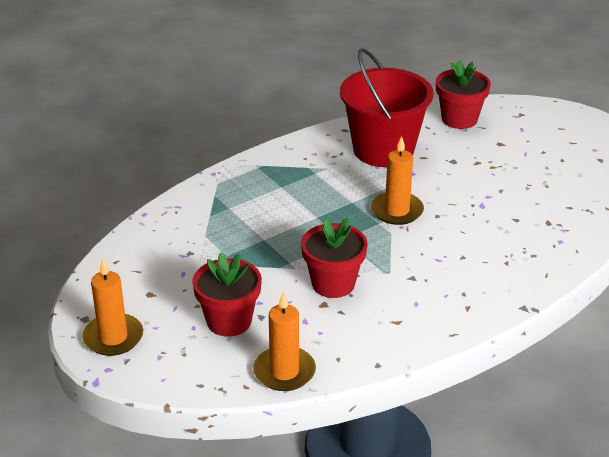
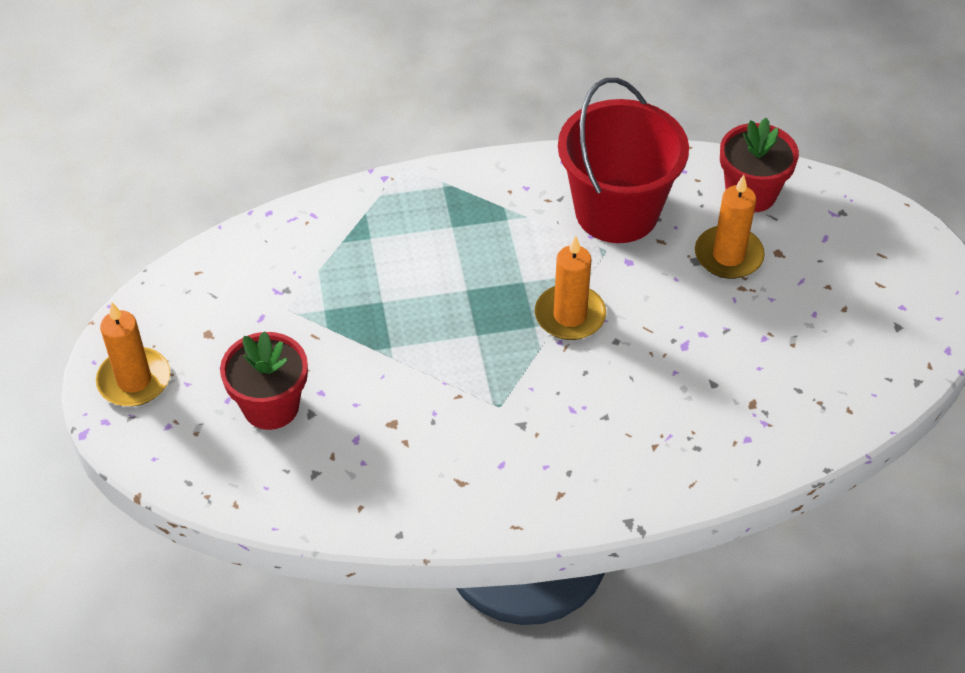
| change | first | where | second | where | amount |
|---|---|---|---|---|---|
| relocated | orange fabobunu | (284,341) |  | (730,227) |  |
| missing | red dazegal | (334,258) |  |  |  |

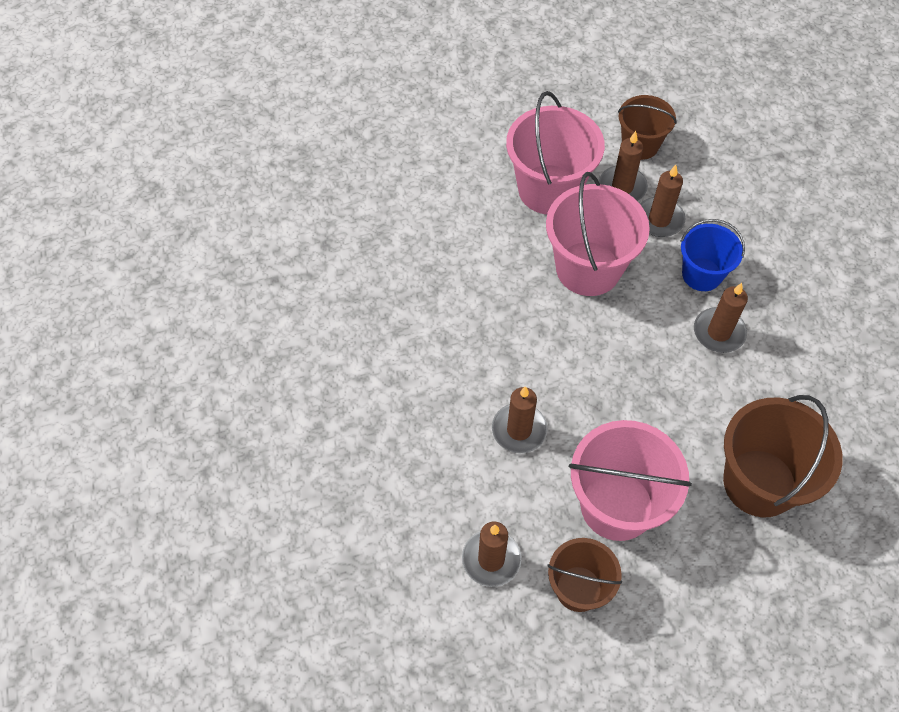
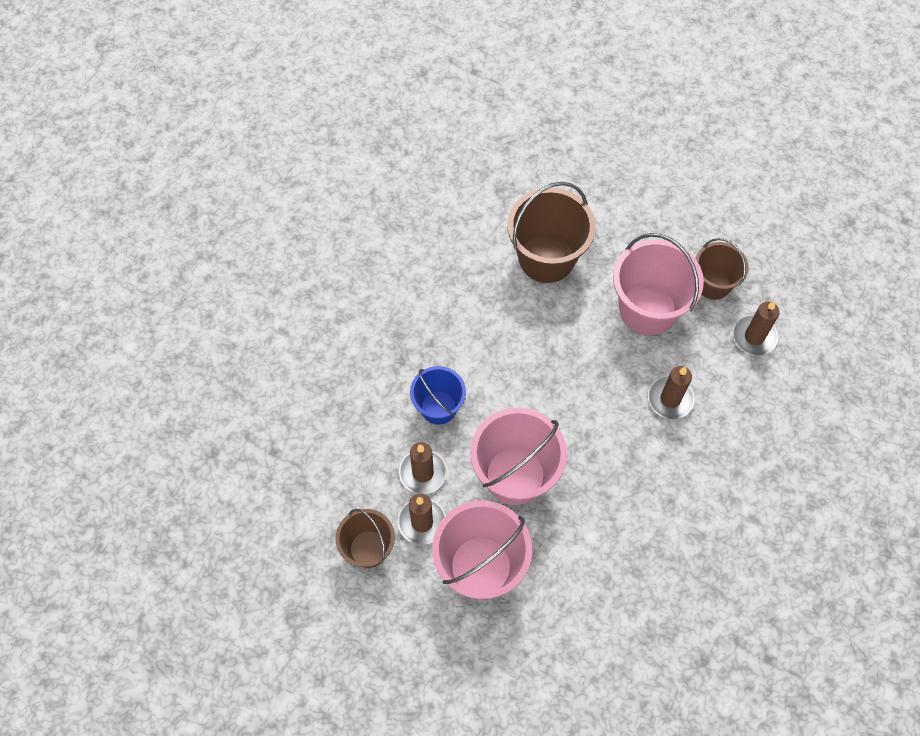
| change | first | where | second | where | amount |
|---|---|---|---|---|---|
| missing | brown fabobunu | (721,318) |  |  |  |

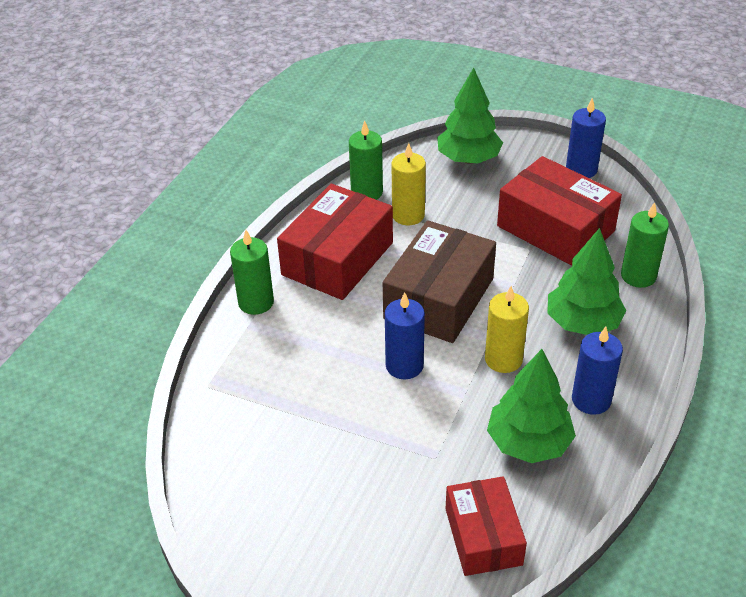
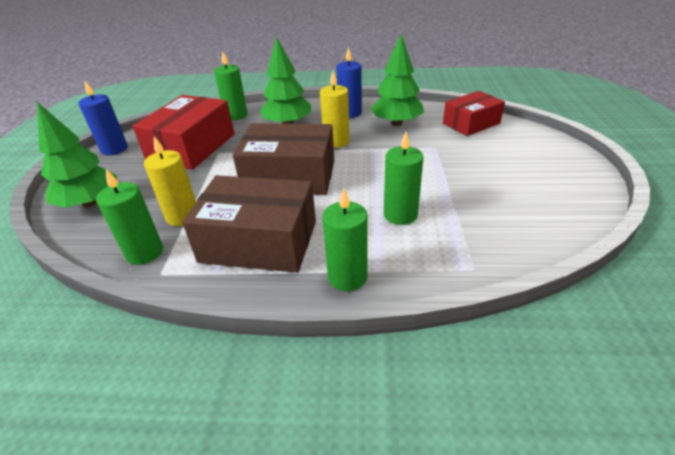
| change | first | where | second | where | amount |
|---|---|---|---|---|---|
| colour | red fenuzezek | (335,242) | brown fenuzezek | (249,224) |  |
| appeared |  |  | green fabobunu | (403,178) |  |
| missing | blue fabobunu | (405,335) |  |  |  |

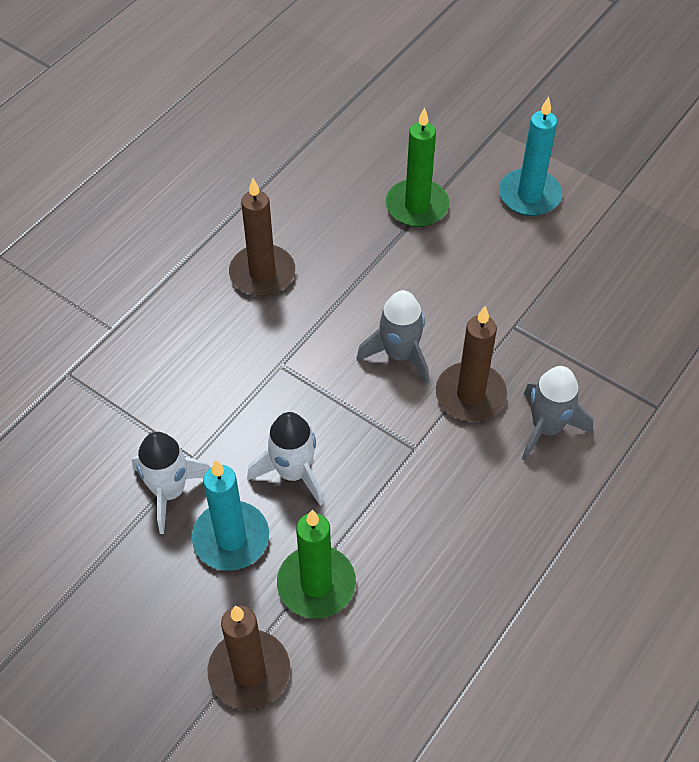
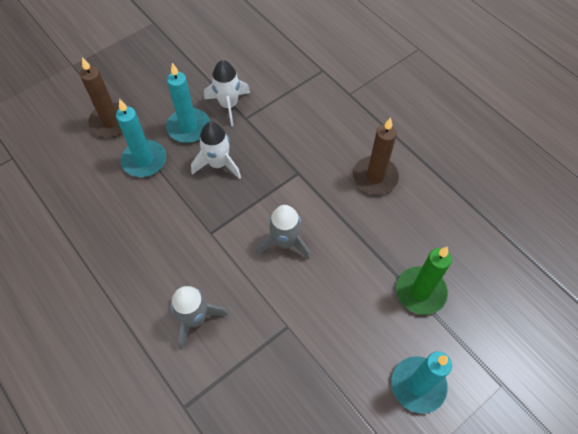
| change | first | where | second | where | amount |
|---|---|---|---|---|---|
| colour | green fabobunu | (316,564) | turquoise fabobunu | (141,138) |  |
| missing | brown fabobunu | (471,364) |  |  |  |

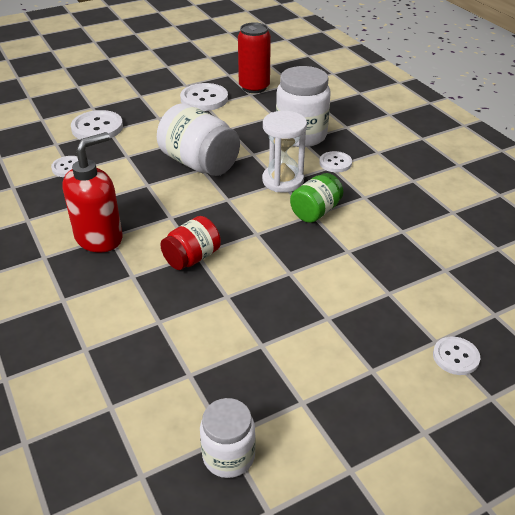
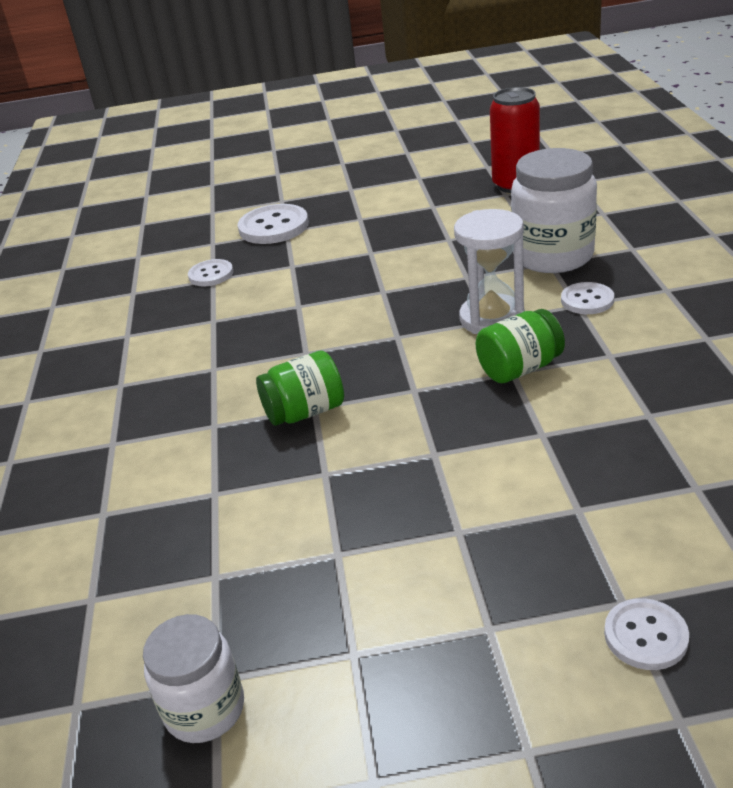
| change | first | where | second | where | amount |
|---|---|---|---|---|---|
| colour | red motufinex | (190,243) | green motufinex | (300,388) |  |
| missing | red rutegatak | (92,192) |  |  |  |
| missing | white motufinex | (198,139) |  |  |  |
| missing | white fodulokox | (204,97) |  |  |  |

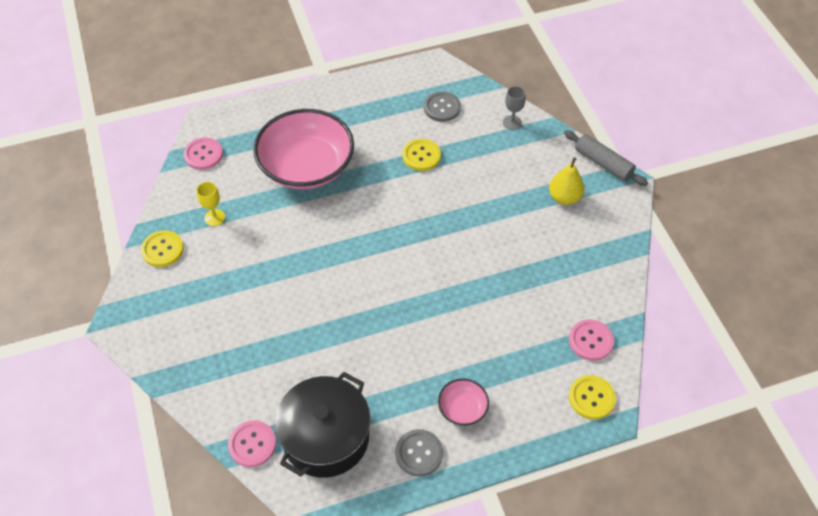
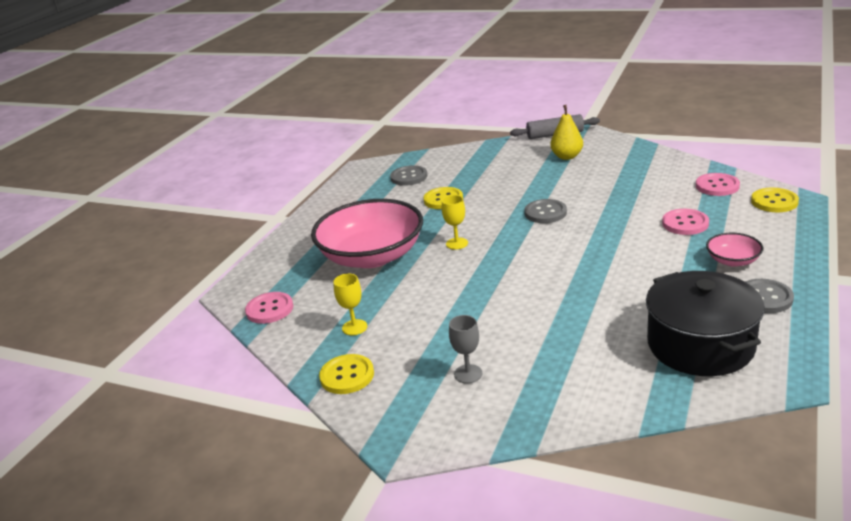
| change | first | where | second | where | amount |
|---|---|---|---|---|---|
| appeared |  |  | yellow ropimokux | (455,222) |  |
| relocated | grey ropimokux | (514,108) |  | (465,349) |  |
| appeared |  |  | grey fodulokox | (545,211) |  |
| relocated | pink fodulokox | (252,443) |  | (685,222) |  |

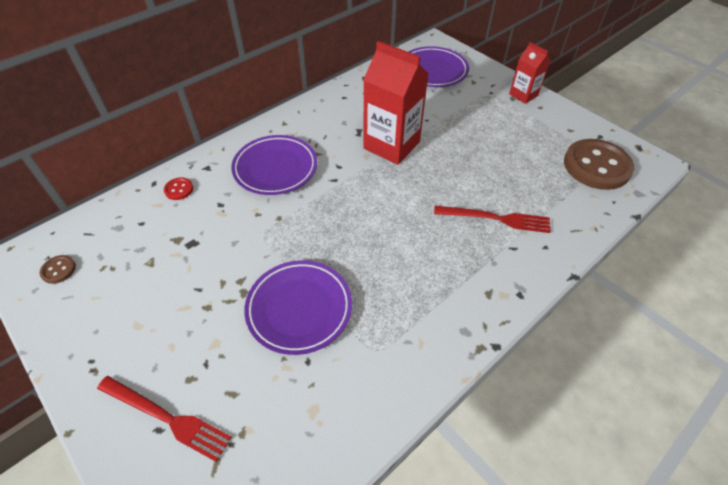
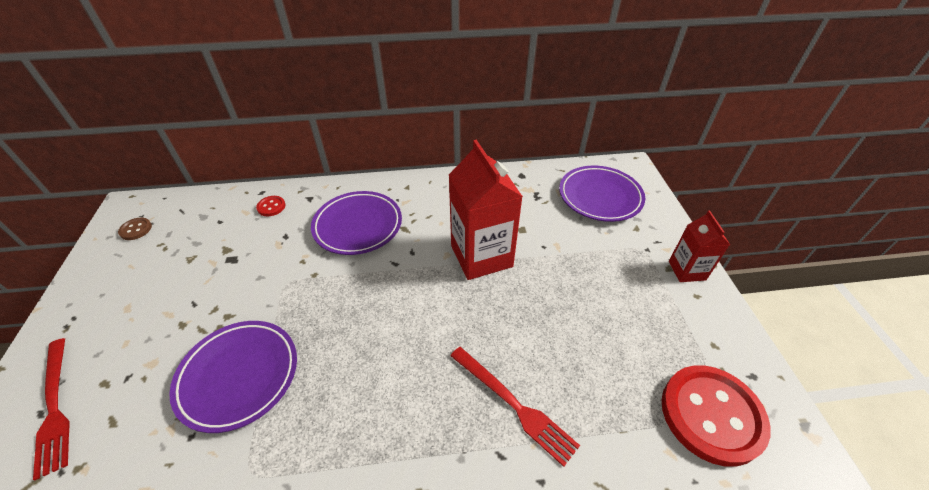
| change | first | where | second | where | amount |
|---|---|---|---|---|---|
| colour | brown fodulokox | (599,164) | red fodulokox | (716,416) |  |

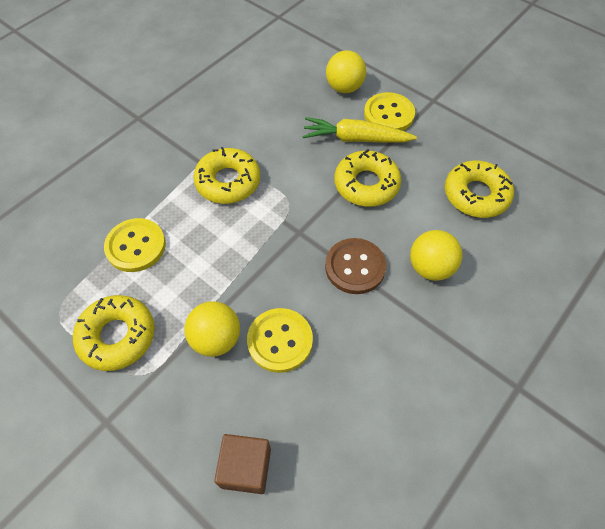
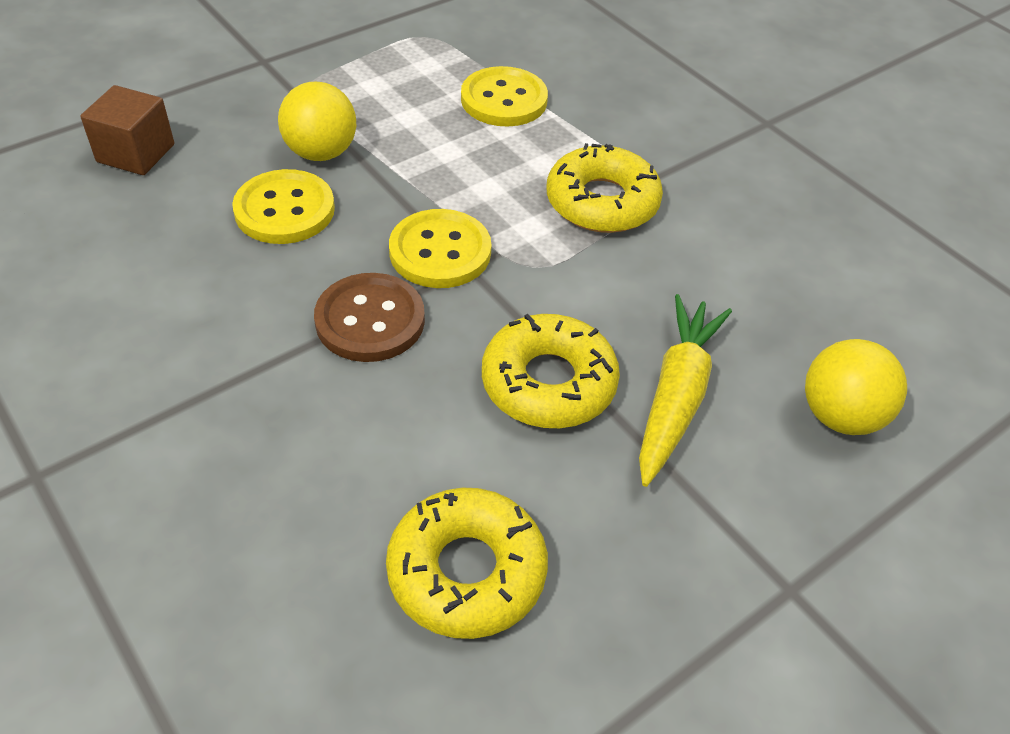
| change | first | where | second | where | amount |
|---|---|---|---|---|---|
| relocated | yellow fodulokox | (389,111) |  | (440,248) |  |
| missing | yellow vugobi | (114,333) |  |  |  |
| missing | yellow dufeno | (436,255) |  |  |  |

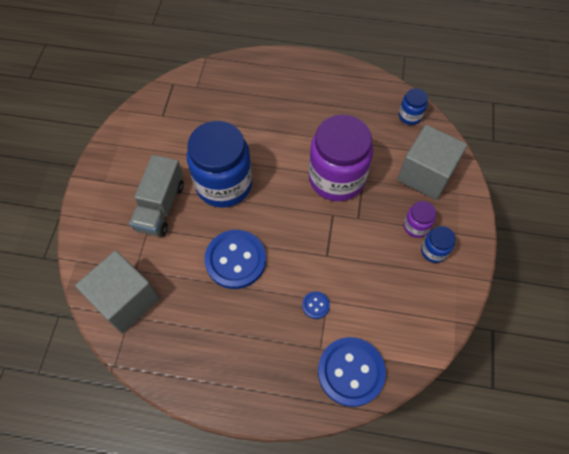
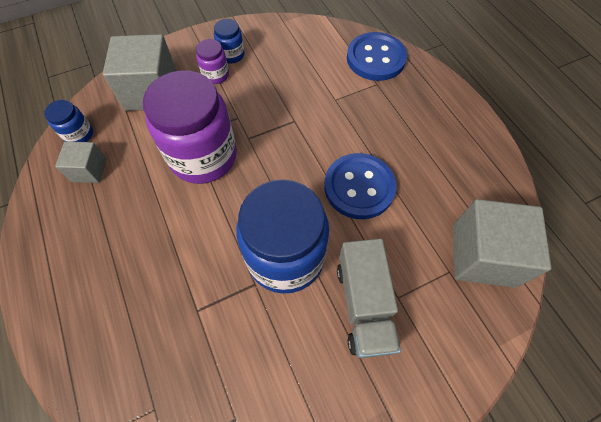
| change | first | where | second | where | amount |
|---|---|---|---|---|---|
| appeared |  |  | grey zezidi | (81,162) |  |
| spun | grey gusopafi | (156,196) |  | (369,298) | 105 degrees clockwise |
| missing | blue fodulokox | (316,305) |  |  |  |

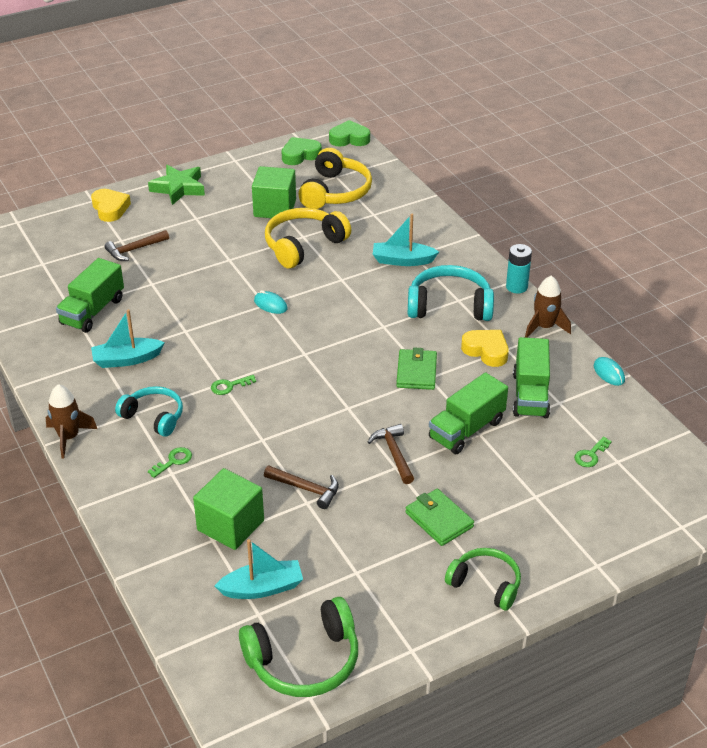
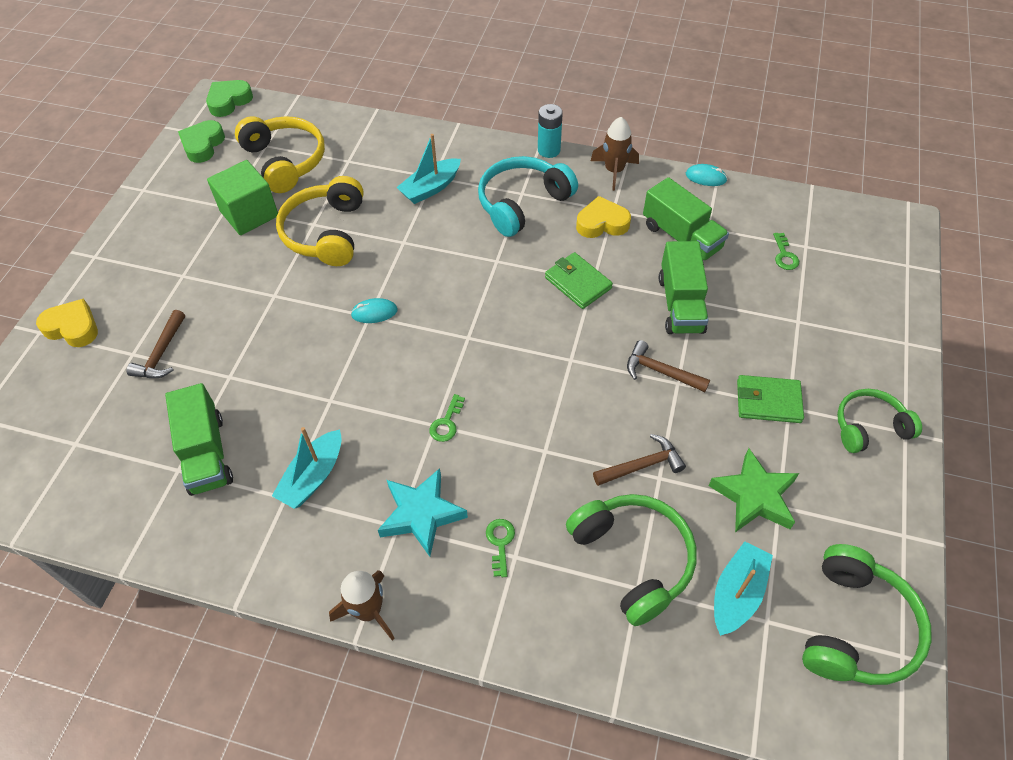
| change | first | where | second | where | amount |
|---|---|---|---|---|---|
| exchanged | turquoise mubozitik | (149,411) | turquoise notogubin | (423,512) |  |
| exchanged | green zezidi | (228,509) | green mubozitik | (631,560) |  |
| relocated | green notogubin | (176,185) |  | (754,490) |  |

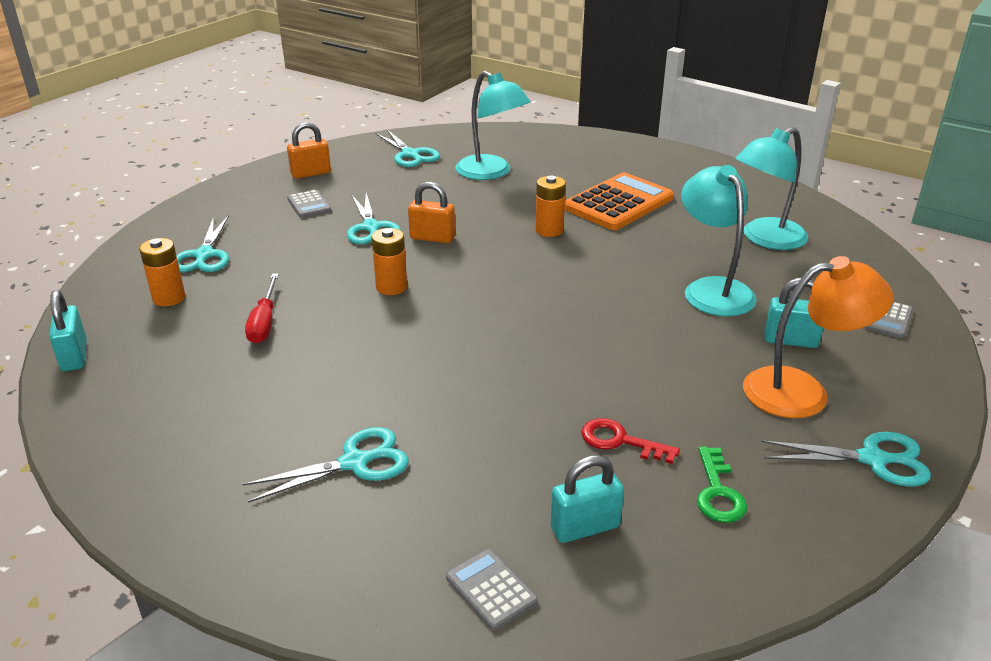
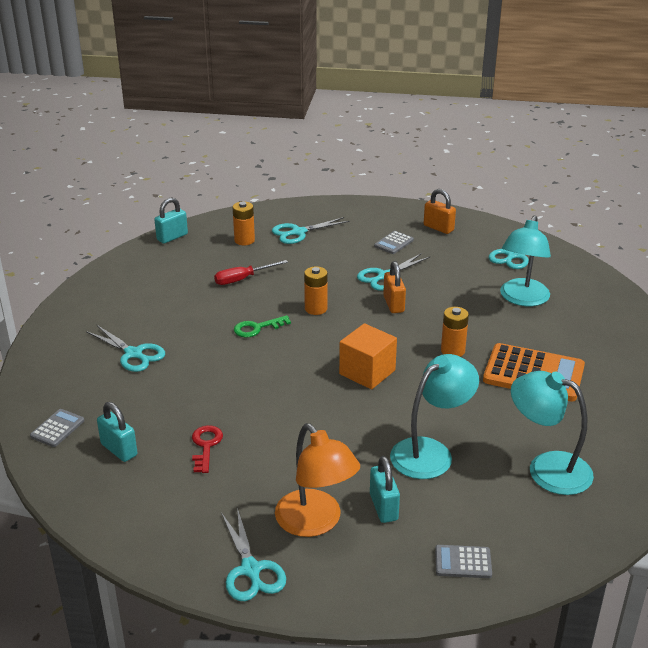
| change | first | where | second | where | amount |
|---|---|---|---|---|---|
| relocated | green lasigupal | (722,484) |  | (262,326) |  |
| appeared |  |  | orange zezidi | (368,356) |  |

